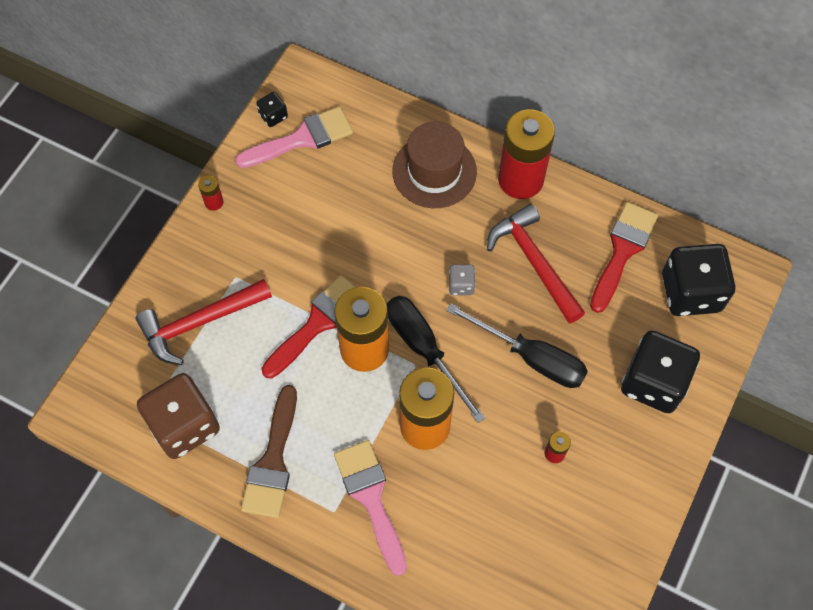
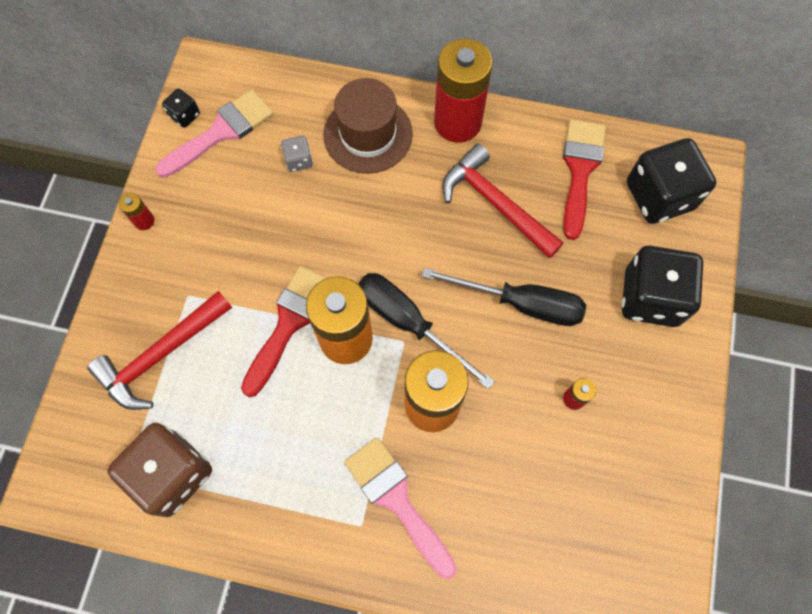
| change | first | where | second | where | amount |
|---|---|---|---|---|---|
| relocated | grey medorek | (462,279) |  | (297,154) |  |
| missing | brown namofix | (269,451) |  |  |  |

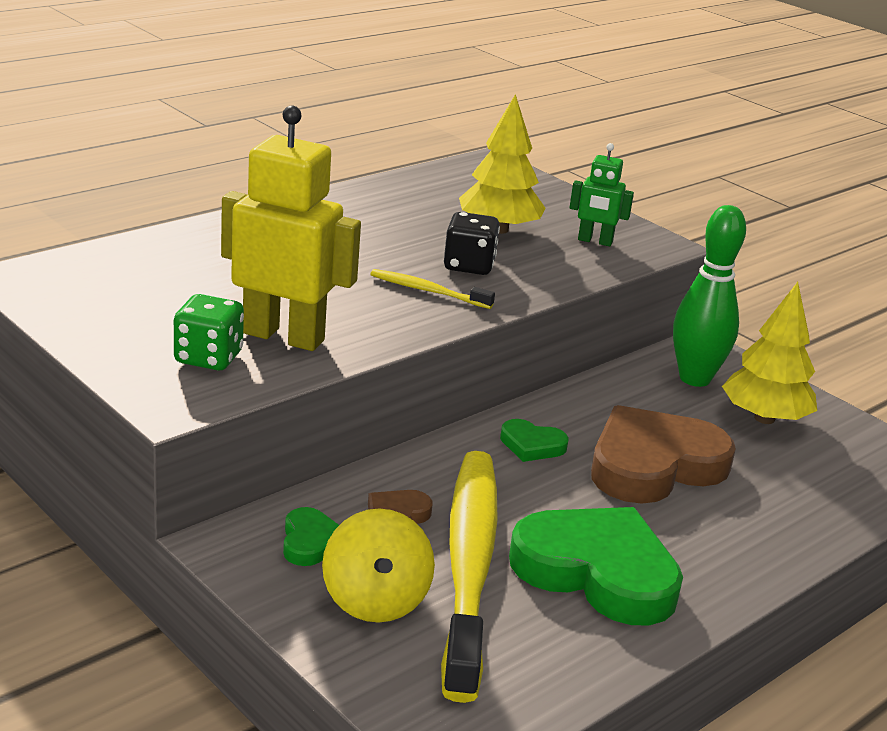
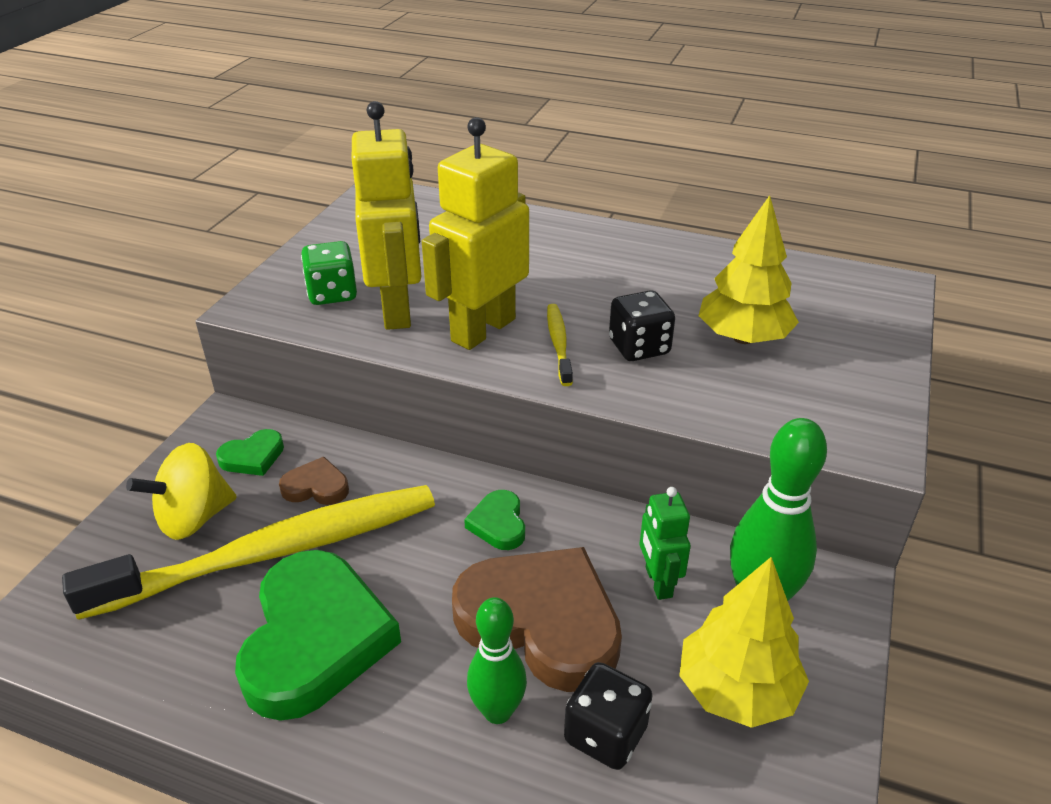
| change | first | where | second | where | amount |
|---|---|---|---|---|---|
| appeared |  |  | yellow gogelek | (475,233) |  |
| appeared |  |  | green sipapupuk | (497,660) |  |
| appeared |  |  | black medorek | (608,716) |  |
| relocated | green gogelek | (601,194) |  | (665,543) |  |

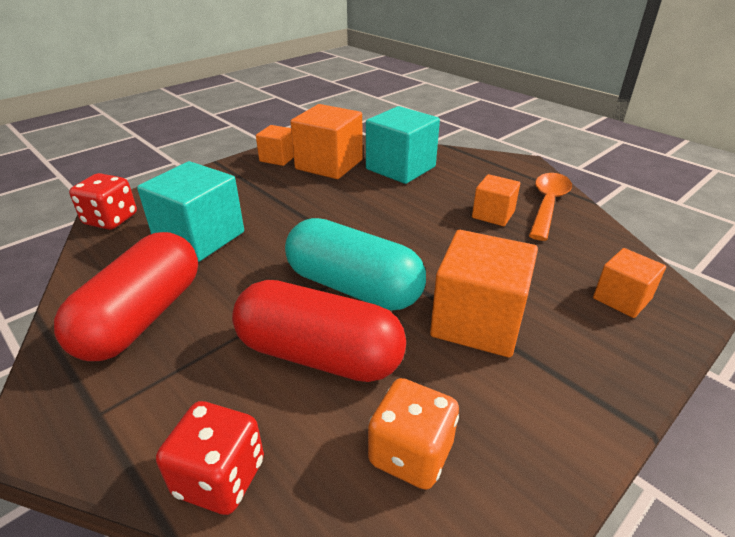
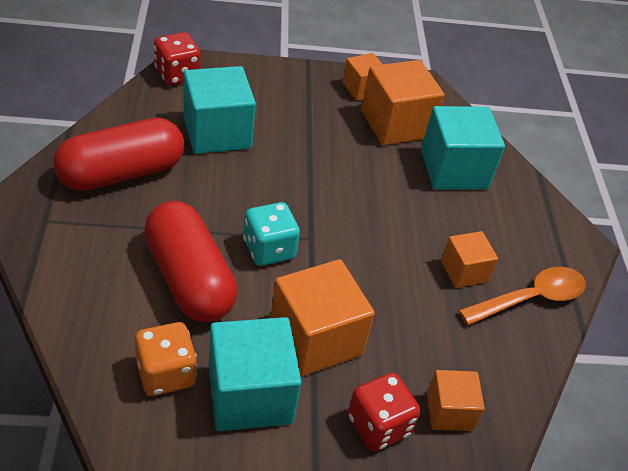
| change | first | where | second | where | amount |
|---|---|---|---|---|---|
| appeared |  |  | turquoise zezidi | (255,374) |  |
| exchanged | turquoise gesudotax | (355,264) | turquoise medorek | (271,234) |  |
| relocated | red medorek | (210,458) |  | (384,412) |  |

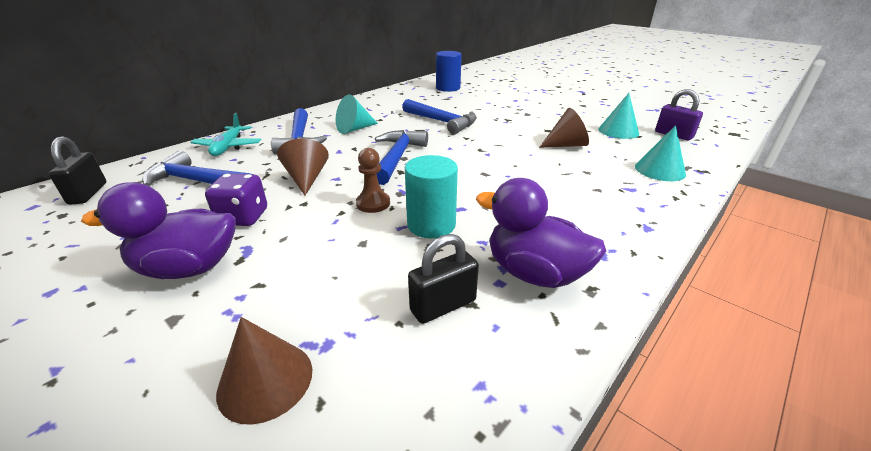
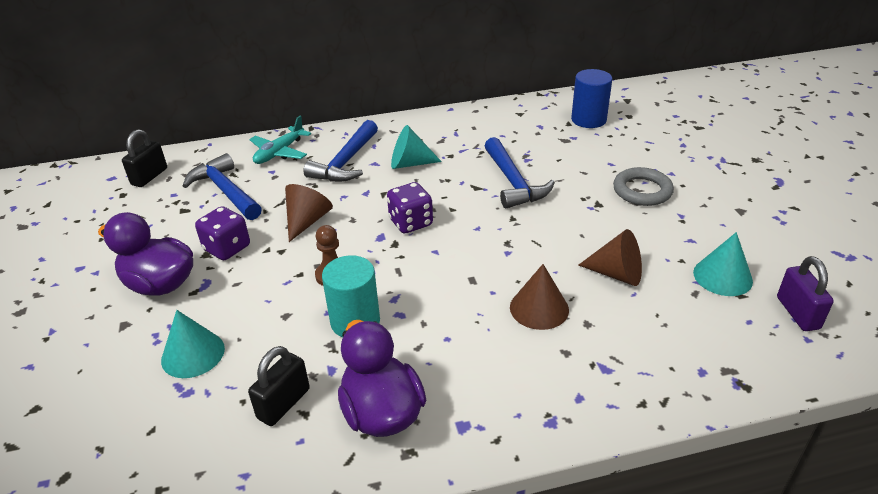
| change | first | where | second | where | amount |
|---|---|---|---|---|---|
| relocated | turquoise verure | (660,153) |  | (193,344) |  |
| spun | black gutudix | (443,279) |  | (279,386) | 60 degrees counterclockwise |
| exchanged | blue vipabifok | (401,157) | purple medorek | (410,207) |  |
| relocated | brown verure | (264,371) |  | (539,297) |  |
| appeared |  |  | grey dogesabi | (643,186) |  |

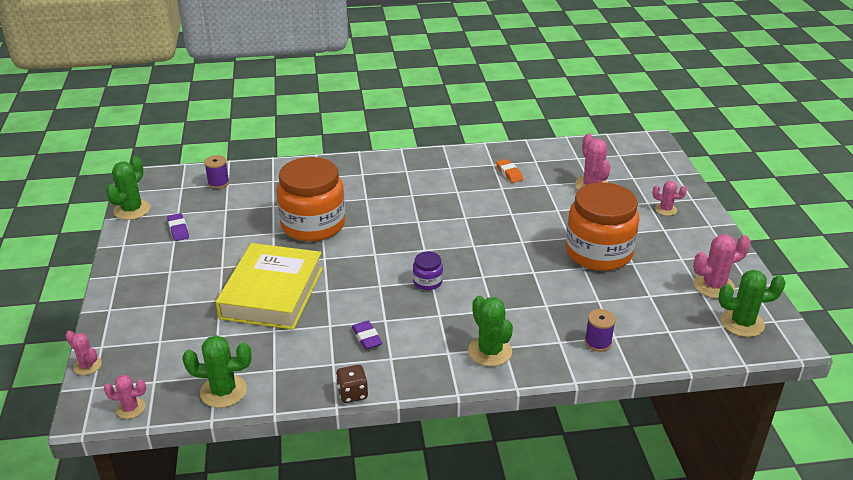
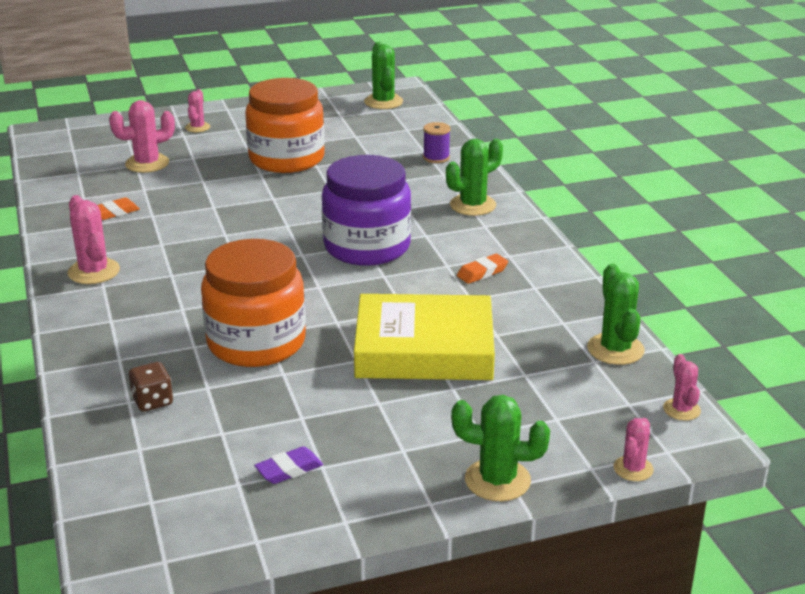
| change | first | where | second | where | amount |
|---|---|---|---|---|---|
| relocated | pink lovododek | (722,266) |  | (93,239) |  |
| relocated | brown medorek | (352,384) |  | (151,387) |  |
| size | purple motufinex | (428,271) |  | (366,210) | x2.37 |
| relocated | green lovododek | (128,188) |  | (500,448) |  |
| colour | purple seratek | (367,335) | orange seratek | (482,269) |  |
| missing | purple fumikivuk | (216,172) |  |  |  |

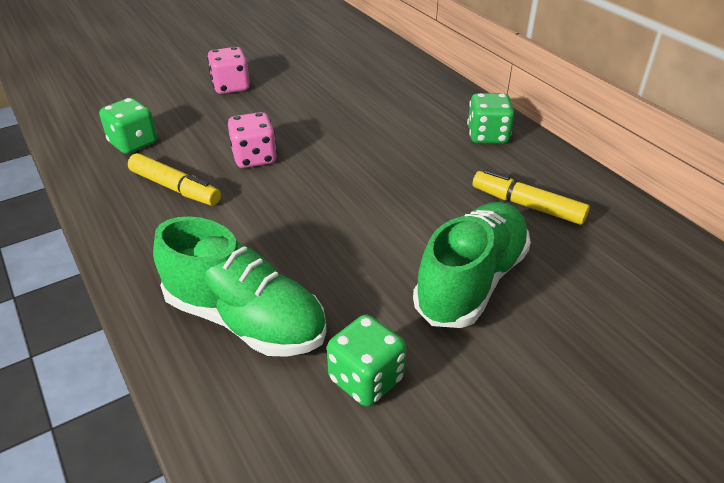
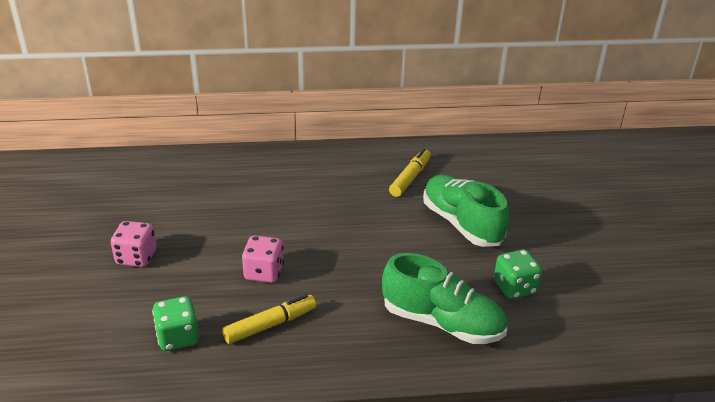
| change | first | where | second | where | amount |
|---|---|---|---|---|---|
| spun | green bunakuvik | (240,286) |  | (444,298) | 60 degrees clockwise |
| spun | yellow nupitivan | (531,197) |  | (410,173) | 150 degrees clockwise |
| missing | green medorek | (490,118) |  |  |  |

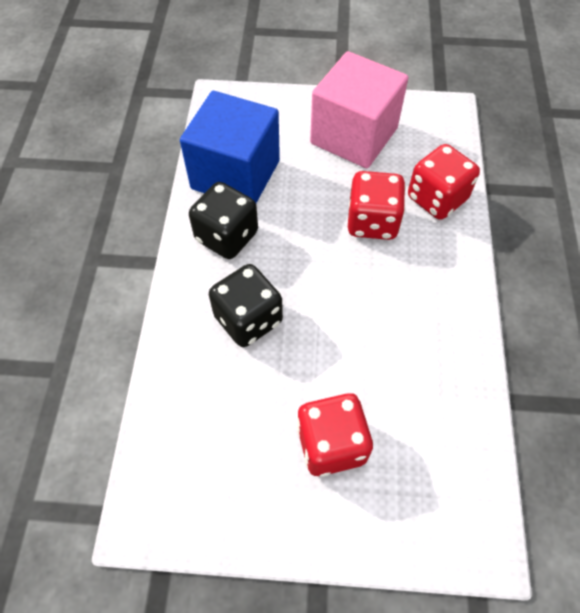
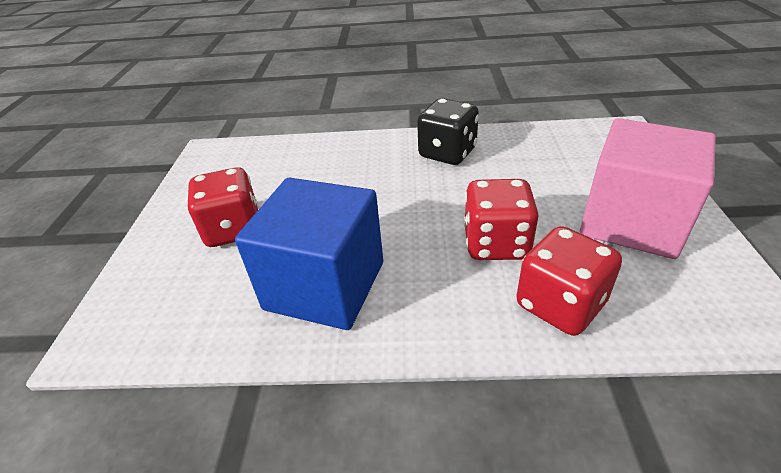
| change | first | where | second | where | amount |
|---|---|---|---|---|---|
| relocated | blue zezidi | (230,147) |  | (309,254) |  |
| missing | black medorek | (246,305) |  |  |  |

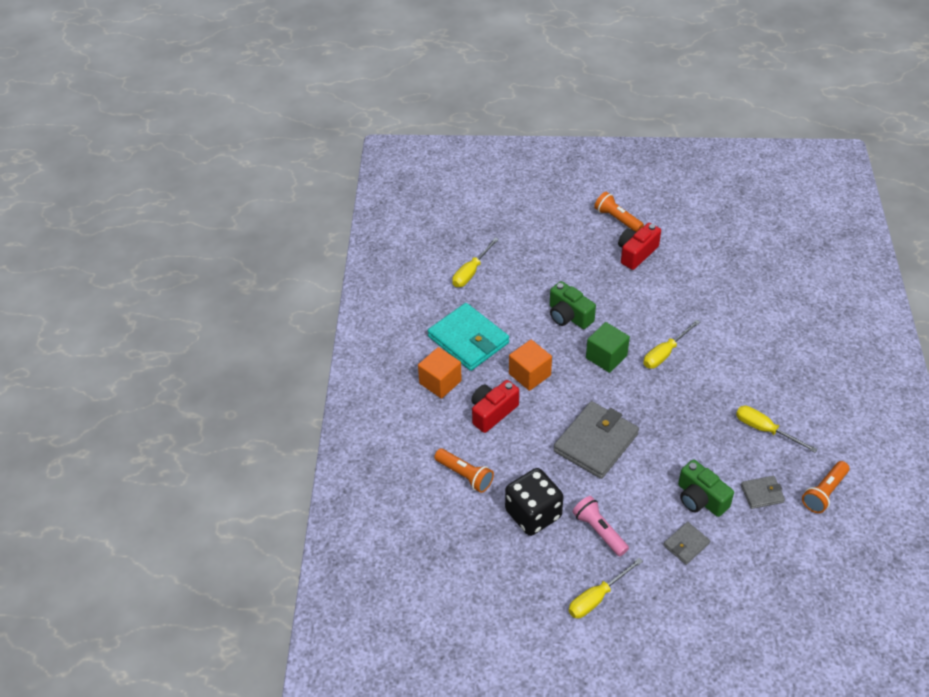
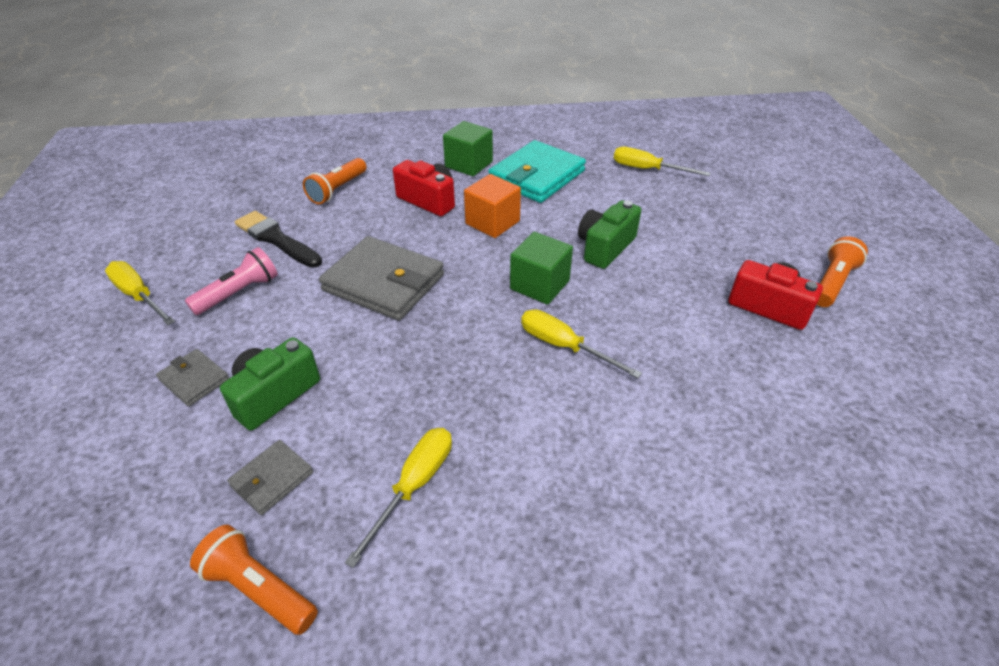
| change | first | where | second | where | amount |
|---|---|---|---|---|---|
| spun | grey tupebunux | (763,492) |  | (270,477) | 60 degrees clockwise |
| exchanged | black medorek | (534,502) | black namofix | (278,239) |  |
| colour | orange zezidi | (440,373) | green zezidi | (468,148) |  |

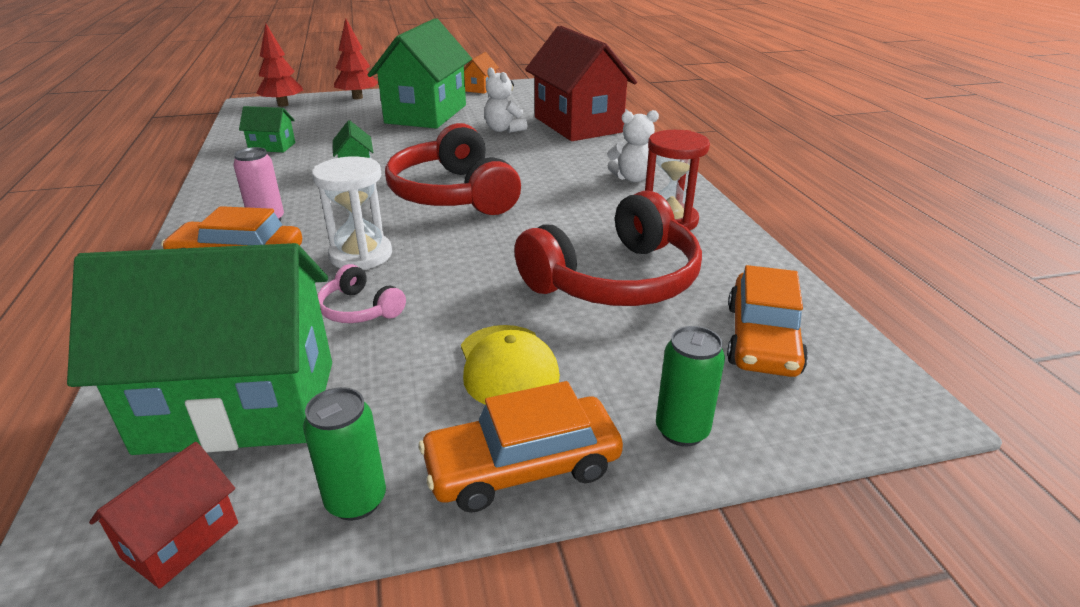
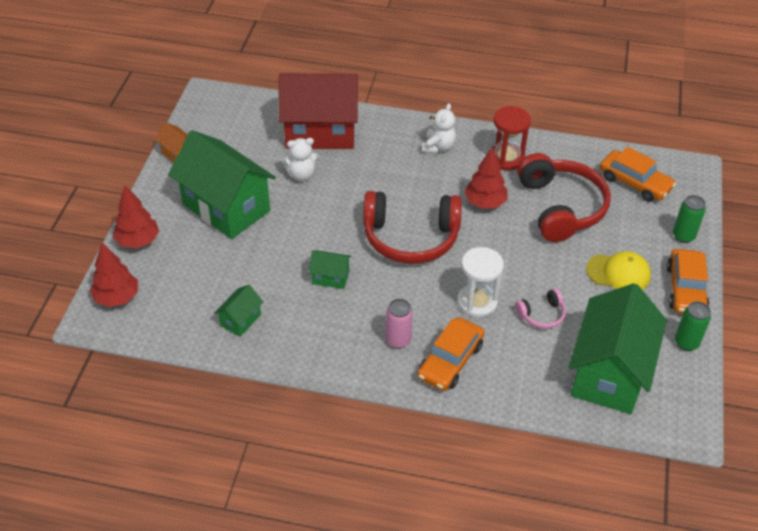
| change | first | where | second | where | amount |
|---|---|---|---|---|---|
| appeared |  |  | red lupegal | (485,178) |  |
| missing | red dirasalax | (163,515) |  |  |  |

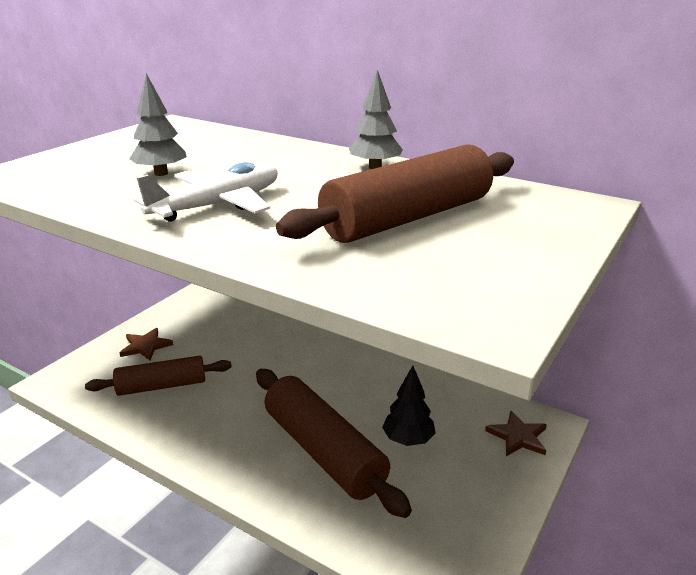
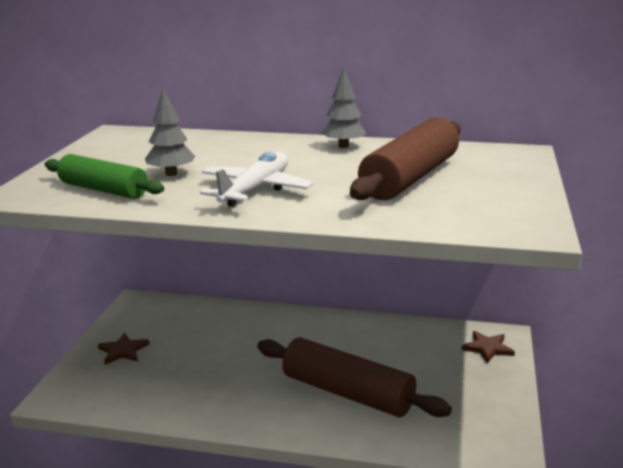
| change | first | where | second | where | amount |
|---|---|---|---|---|---|
| appeared |  |  | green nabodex | (104,176) |  |
| missing | brown nabodex | (158,376) |  |  |  |
| missing | black lupegal | (409,406) |  |  |  |

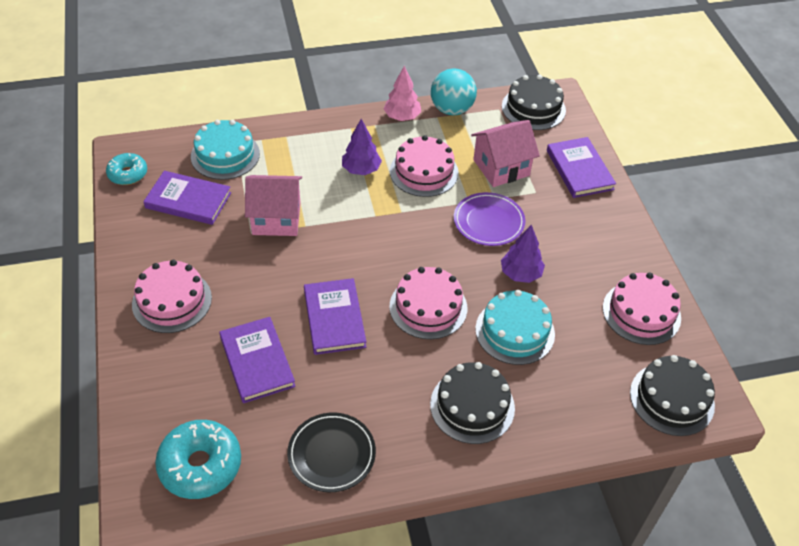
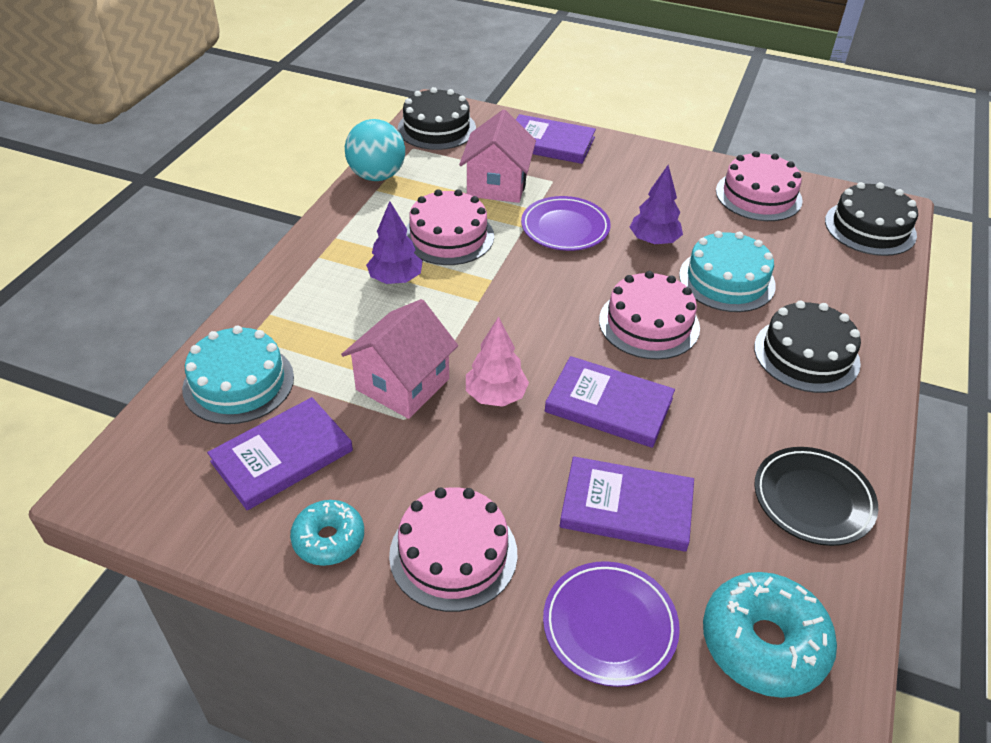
| change | first | where | second | where | amount |
|---|---|---|---|---|---|
| relocated | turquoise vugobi | (126,169) |  | (327,533) |  |
| relocated | pink lupegal | (402,93) |  | (497,361) |  |
| appeared |  |  | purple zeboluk | (611,624) |  |

